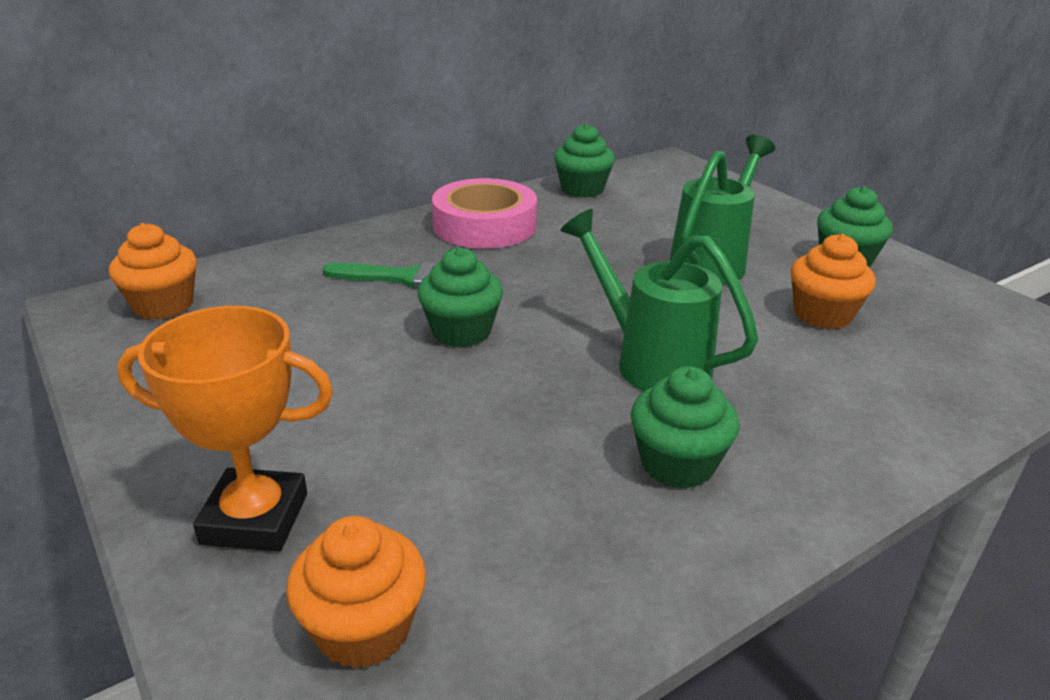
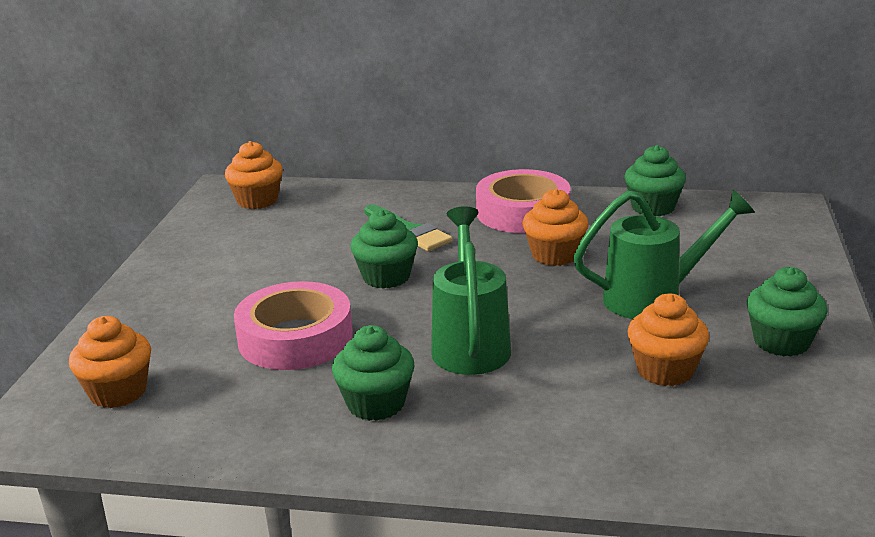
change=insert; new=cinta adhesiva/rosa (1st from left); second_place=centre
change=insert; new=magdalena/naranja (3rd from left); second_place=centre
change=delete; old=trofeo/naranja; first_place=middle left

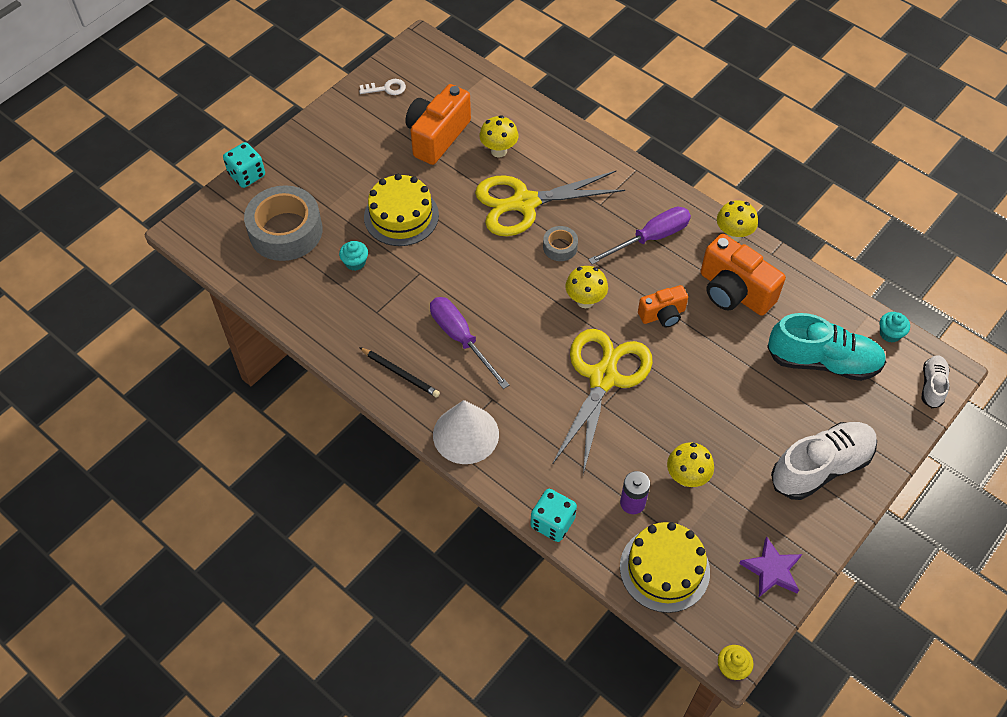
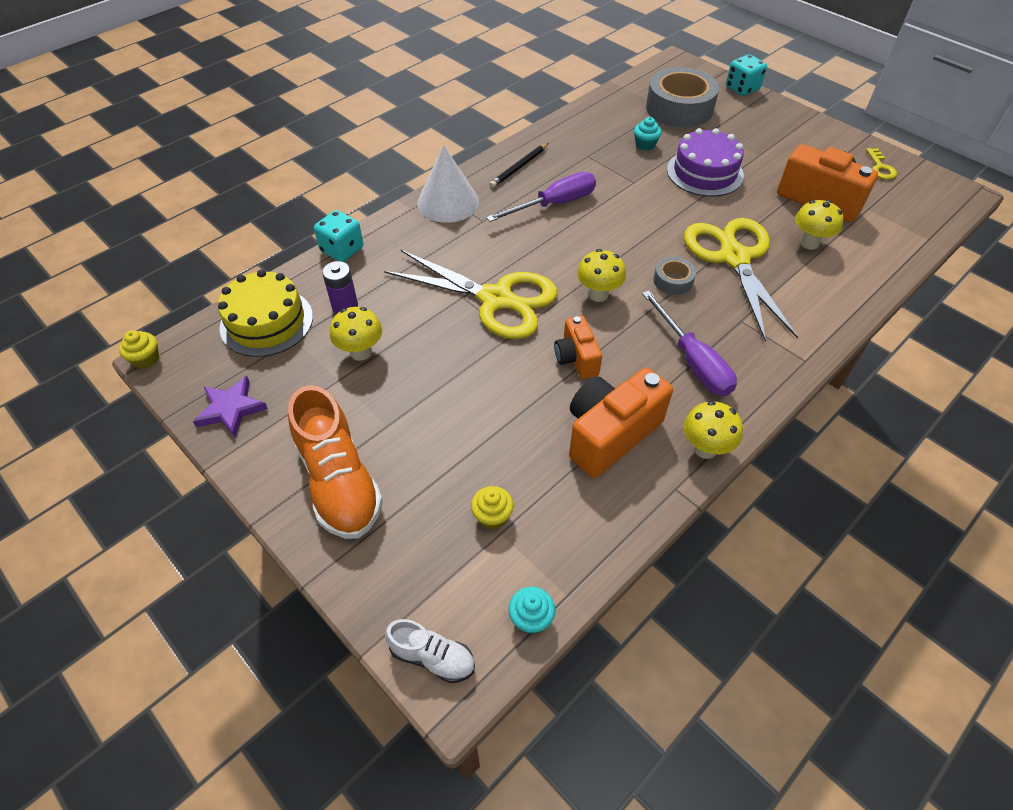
change=recolor; old=zapato/blanco (1st from left); new=zapato/naranja; first_place=middle right; second_place=middle left
change=replace; old=zapato/turquesa; new=magdalena/amarillo (2nd from left); first_place=middle right; second_place=centre
change=recolor; old=tarta/amarillo (1st from left); new=tarta/morado; first_place=top centre; second_place=top right
change=recolor; old=llave/blanco; new=llave/amarillo; first_place=top centre; second_place=top right

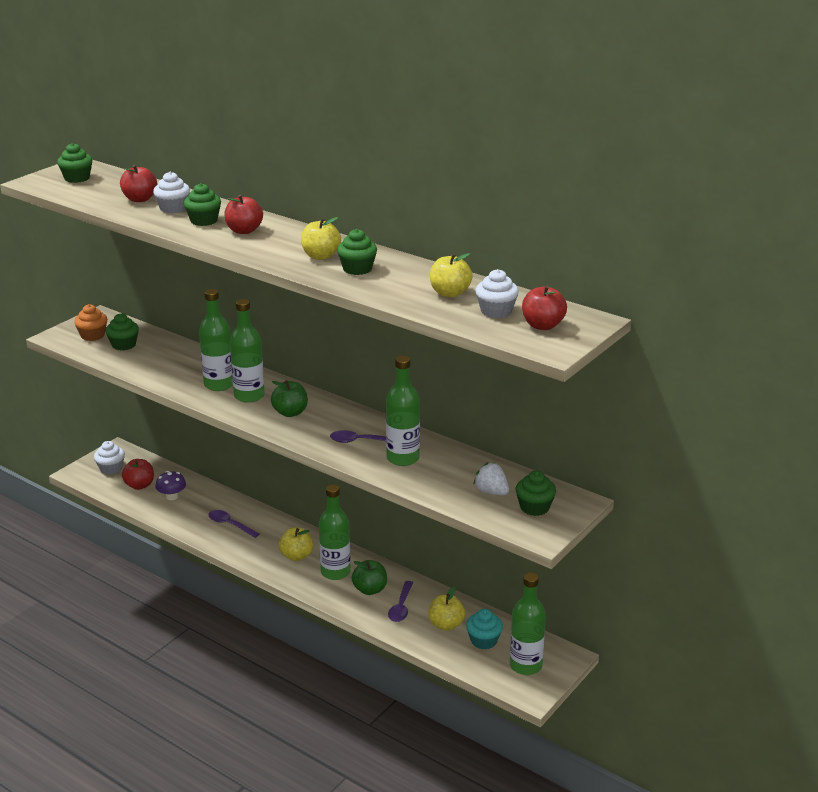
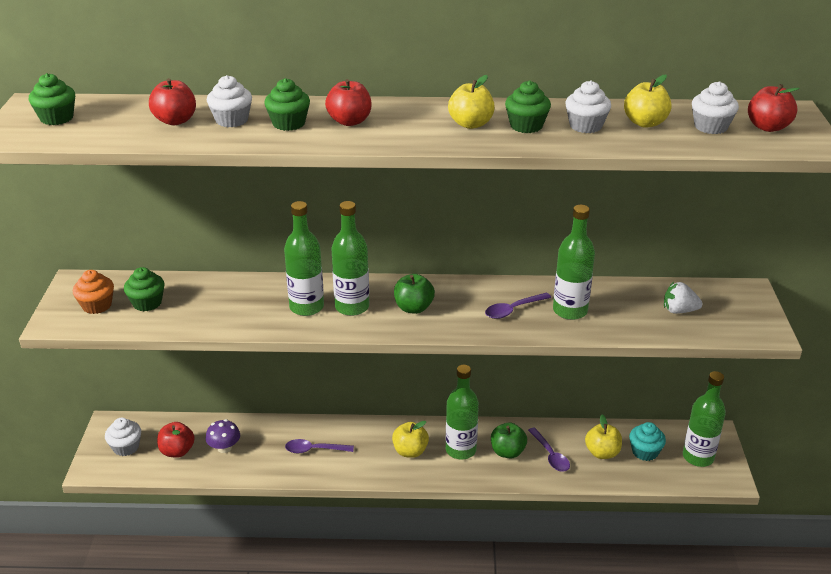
change=insert; new=magdalena/blanco (3rd from left); second_place=top right
change=delete; old=magdalena/verde (5th from left); first_place=centre

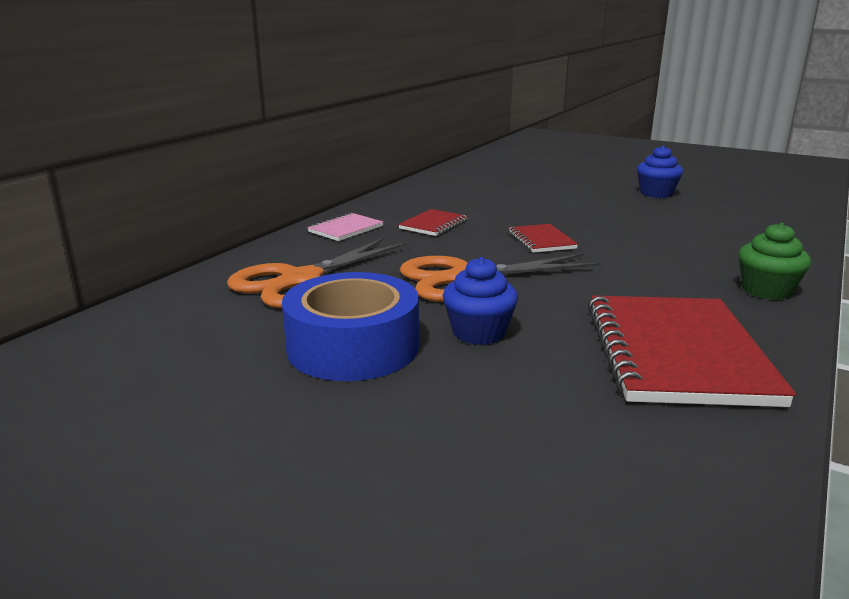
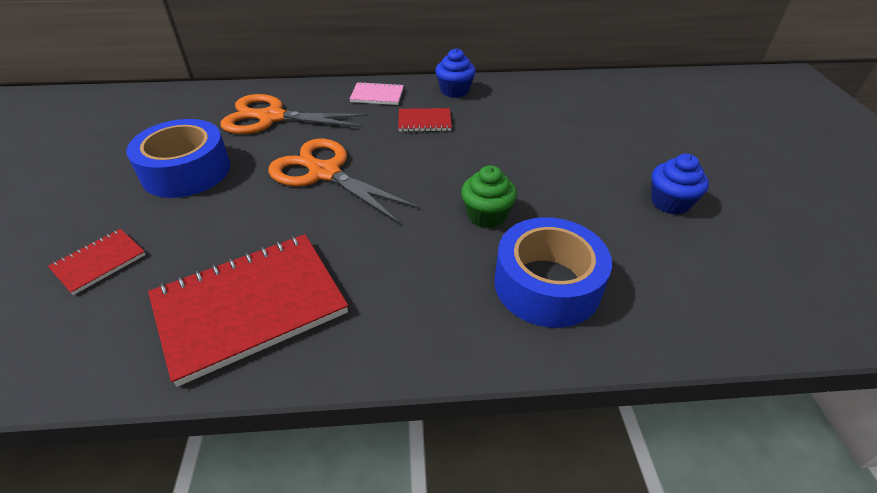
change=move; old=cuaderno/rojo (2nd from left in the first image); new=cuaderno/rojo (1st from left); first_place=centre; second_place=middle left
change=move; old=magdalena/azul (1st from left); first_place=centre; second_place=top centre
change=move; old=magdalena/verde; first_place=middle right; second_place=centre
change=insert; new=cinta adhesiva/azul (2nd from left); second_place=centre

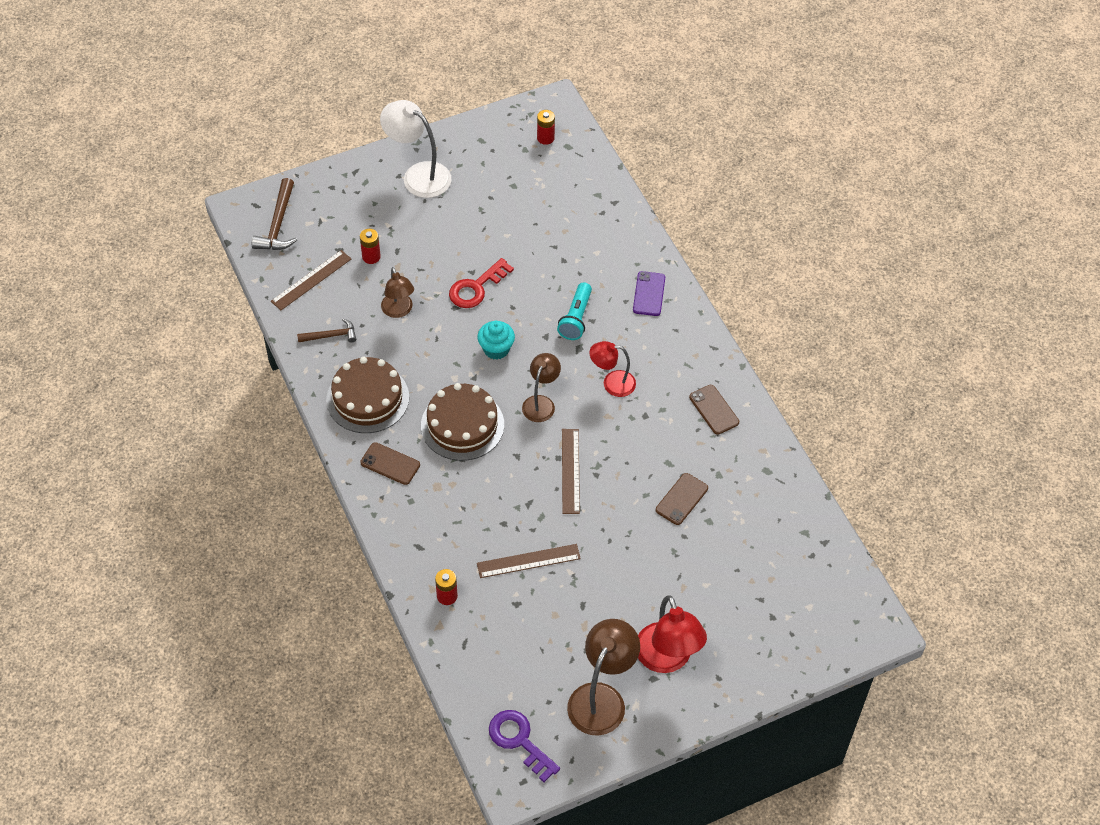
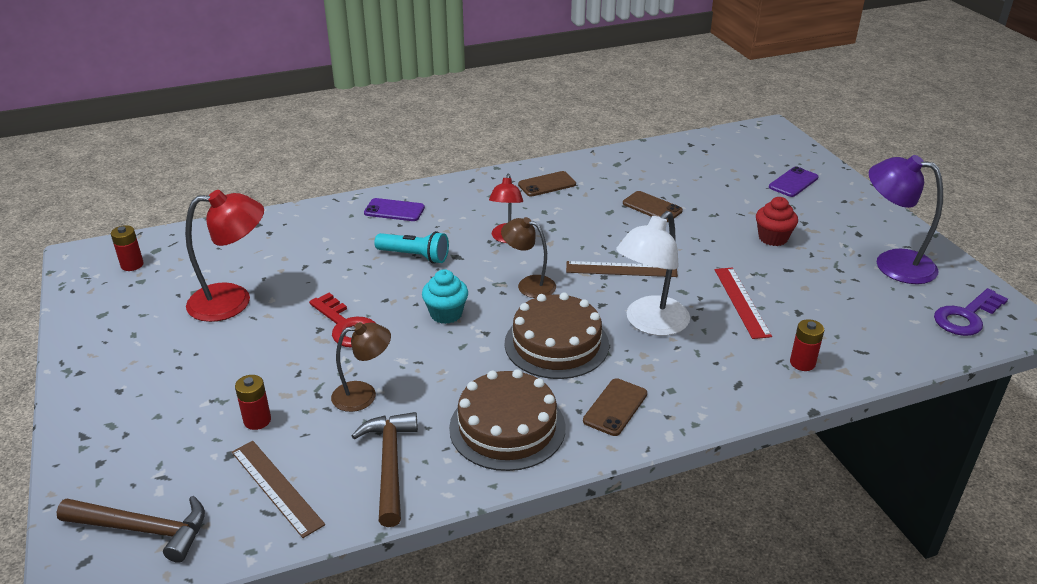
change=move; old=lámpara/rojo (2nd from left in the first image); new=lámpara/rojo (1st from left); first_place=bottom centre; second_place=middle left
change=resize; old=martillo/marrón (2nd from left); first_place=middle left; second_place=bottom centre; factor=1.59
change=move; old=lámpara/blanco; first_place=top centre; second_place=centre
change=recolor; old=regla/marrón (2nd from left); new=regla/rojo; first_place=bottom centre; second_place=middle right
change=insert; new=magdalena/rojo; second_place=middle right
change=insert; new=móvil/morado (2nd from left); second_place=top right
change=recolor; old=lámpara/marrón (3rd from left); new=lámpara/morado; first_place=bottom centre; second_place=middle right

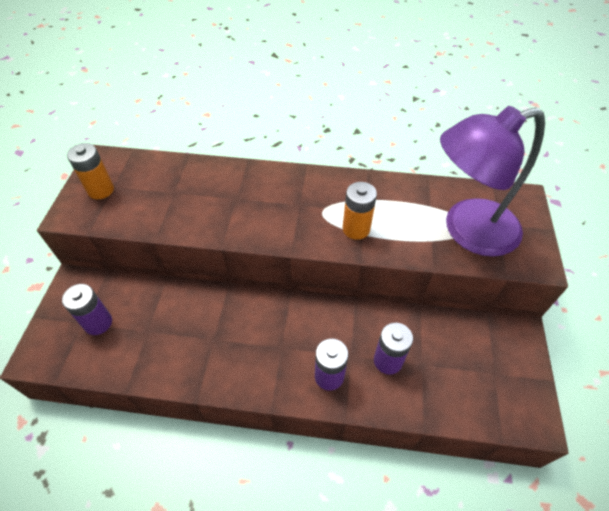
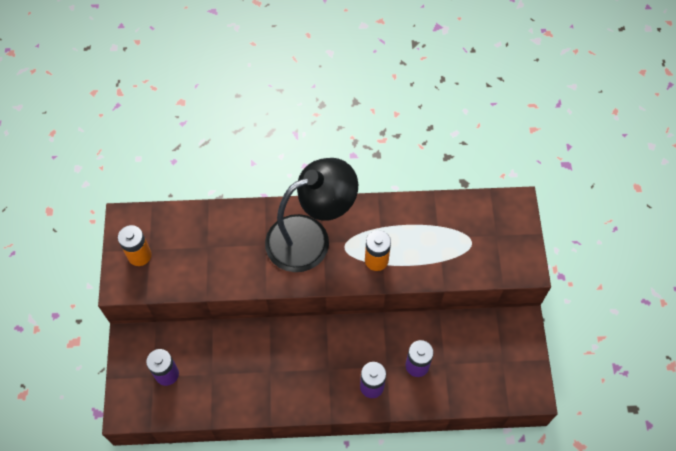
change=insert; new=lámpara/negro; second_place=centre
change=delete; old=lámpara/morado; first_place=middle right

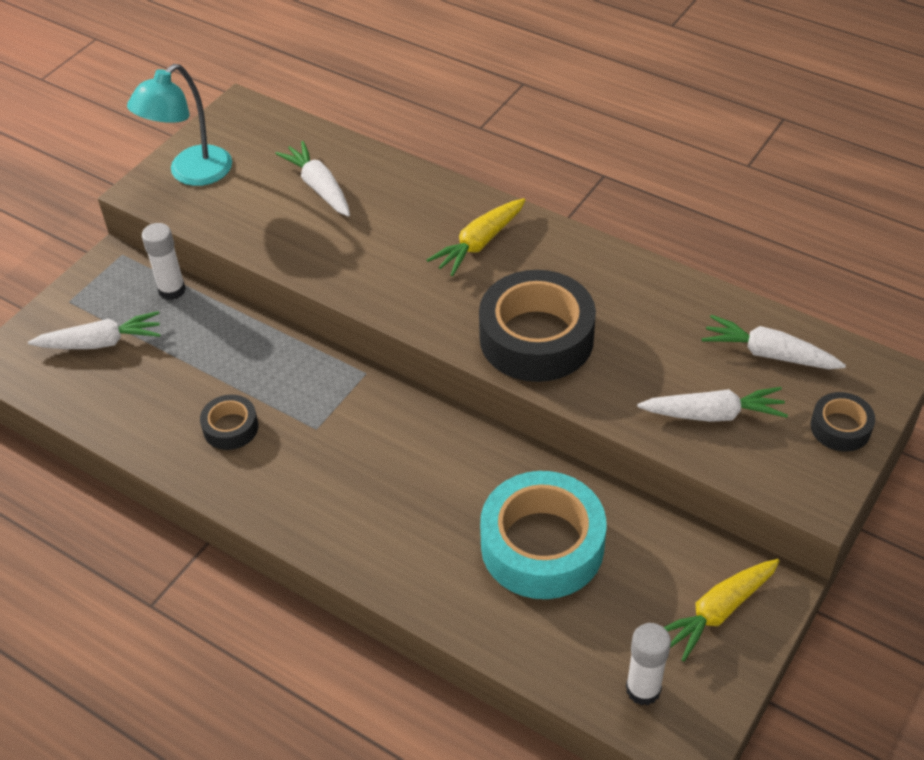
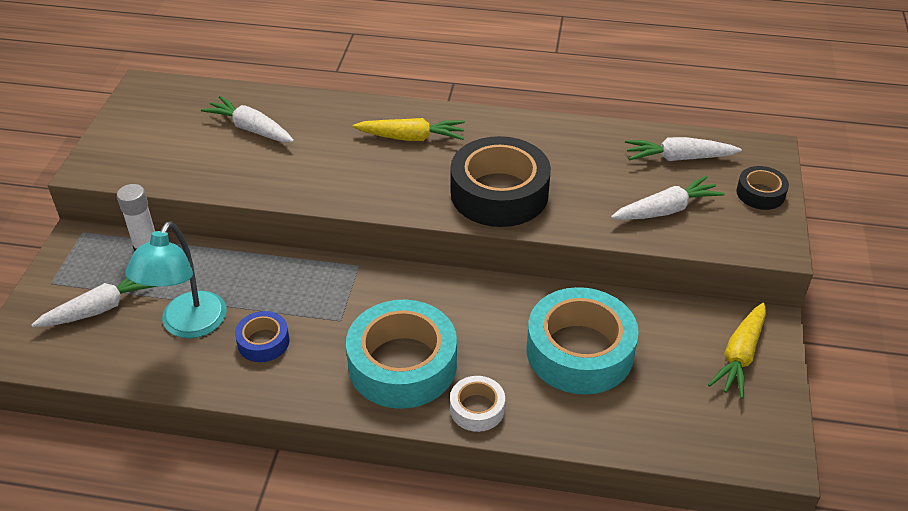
change=move; old=lámpara/turquesa; first_place=top left; second_place=middle left
change=recolor; old=cinta adhesiva/negro (1st from left); new=cinta adhesiva/azul; first_place=middle left; second_place=middle left
change=insert; new=cinta adhesiva/turquesa (1st from left); second_place=bottom centre
change=rotate; old=zanahoria/amarillo (1st from left); first_place=top centre; second_place=top centre; degrees=-105
change=insert; new=cinta adhesiva/blanco; second_place=bottom centre
change=delete; old=barra de pegamento/blanco (2nd from left); first_place=bottom right

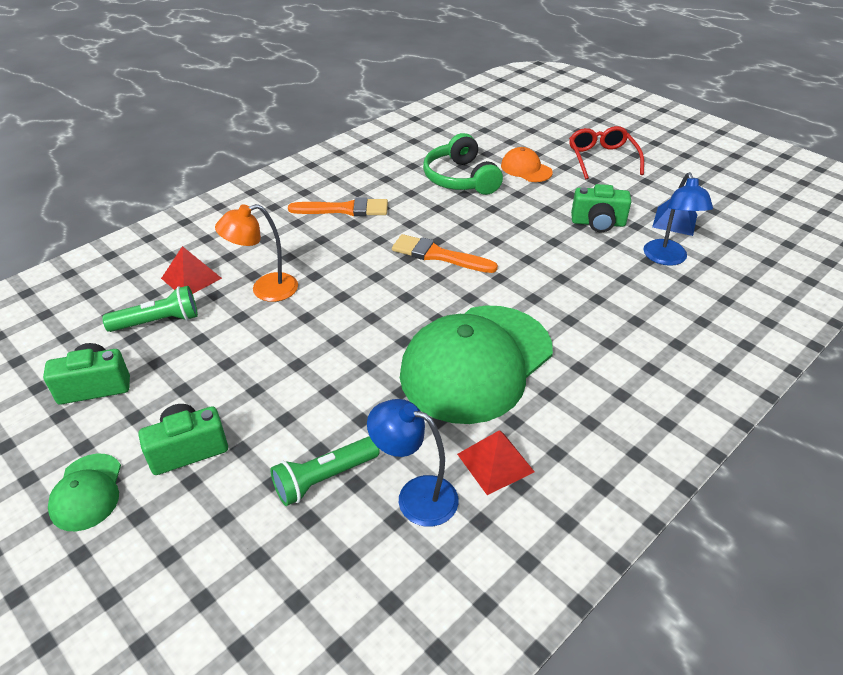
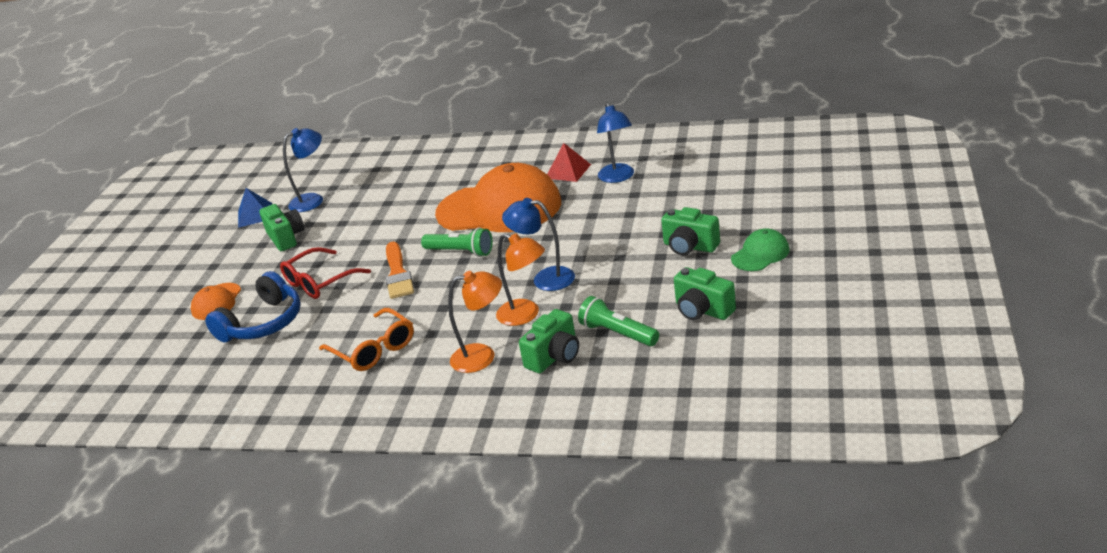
change=recolor; old=auriculares/verde; new=auriculares/azul; first_place=top centre; second_place=middle left
change=move; old=gafas/rojo; first_place=top right; second_place=middle left
change=replace; old=pincel/naranja (1st from left); new=gafas/naranja; first_place=top centre; second_place=middle left
change=move; old=lámpara de mano/verde (2nd from left in the first image); new=lámpara de mano/verde (1st from left); first_place=bottom centre; second_place=centre
change=recolor; old=gorra/verde (2nd from left); new=gorra/naranja (2nd from left); first_place=centre; second_place=centre
change=insert; new=lámpara/naranja (1st from left); second_place=centre
change=insert; new=lámpara/azul (2nd from left); second_place=centre
change=replace; old=pirámide/rojo (1st from left); new=cámara/verde (2nd from left); first_place=middle left; second_place=centre

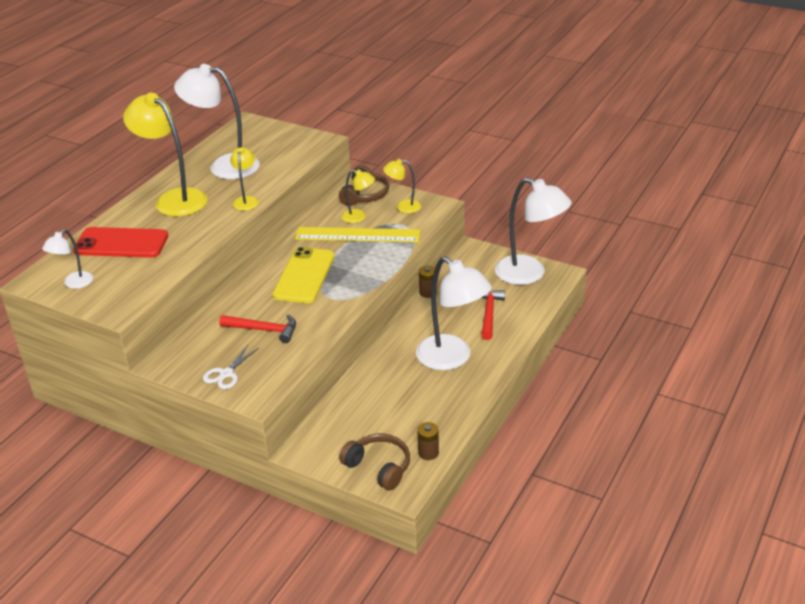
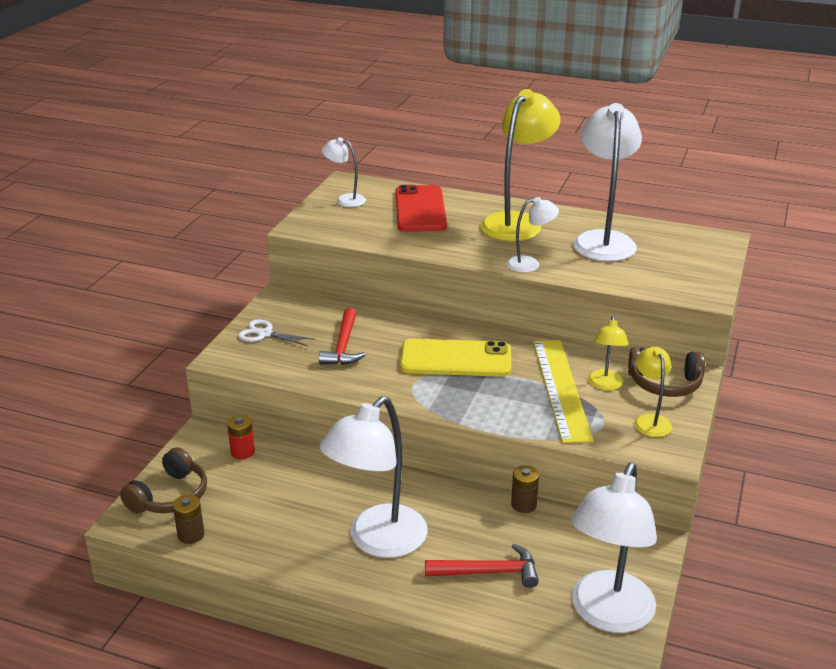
change=insert; new=pila/rojo; second_place=middle left
change=recolor; old=lámpara/amarillo (2nd from left); new=lámpara/blanco (3rd from left); first_place=top left; second_place=centre

